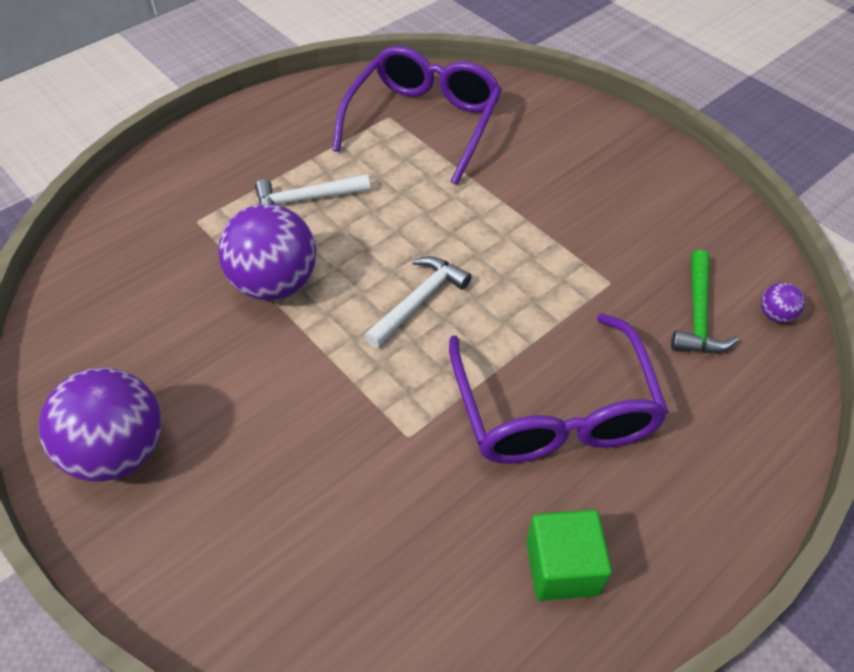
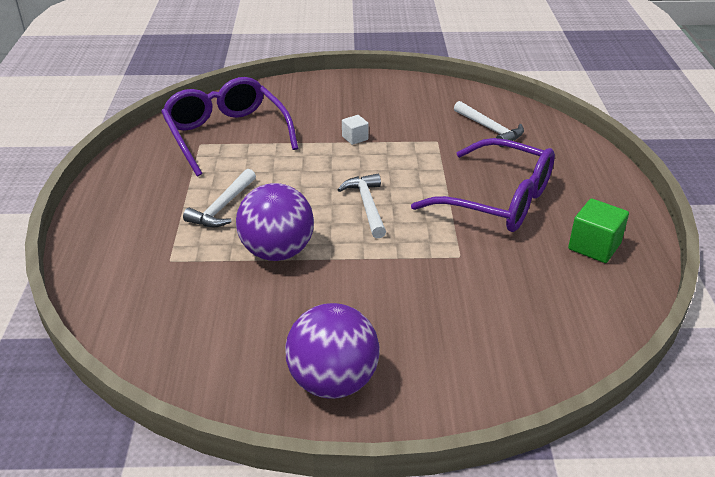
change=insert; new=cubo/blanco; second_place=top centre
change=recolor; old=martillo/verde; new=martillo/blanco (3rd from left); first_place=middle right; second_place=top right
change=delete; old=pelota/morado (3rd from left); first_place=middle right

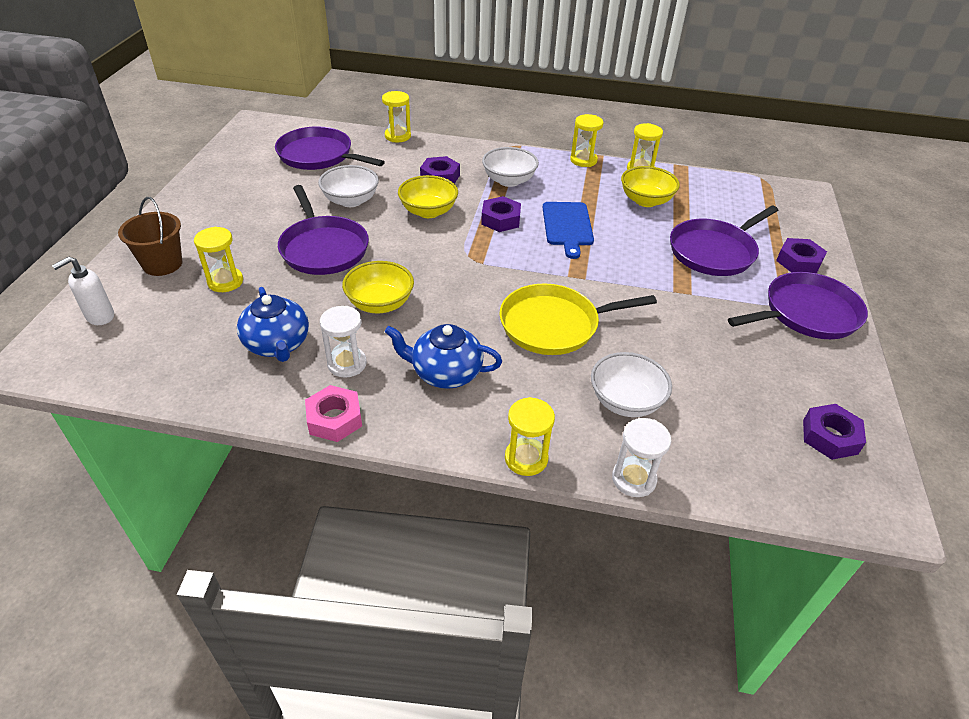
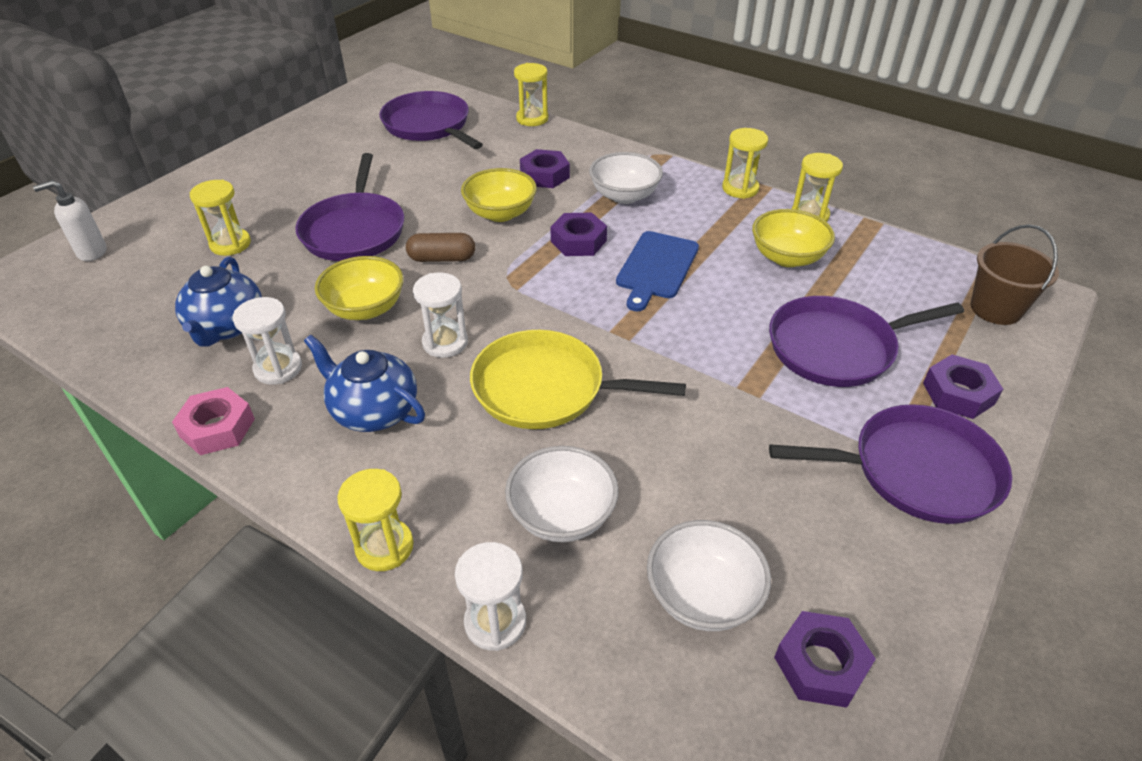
change=insert; new=cápsula/marrón; second_place=top centre
change=insert; new=reloj de arena/blanco (2nd from left); second_place=centre
change=move; old=cuenco/blanco (1st from left in the first image); new=cuenco/blanco (3rd from left); first_place=top centre; second_place=bottom centre
change=move; old=balde/marrón; first_place=top left; second_place=middle right

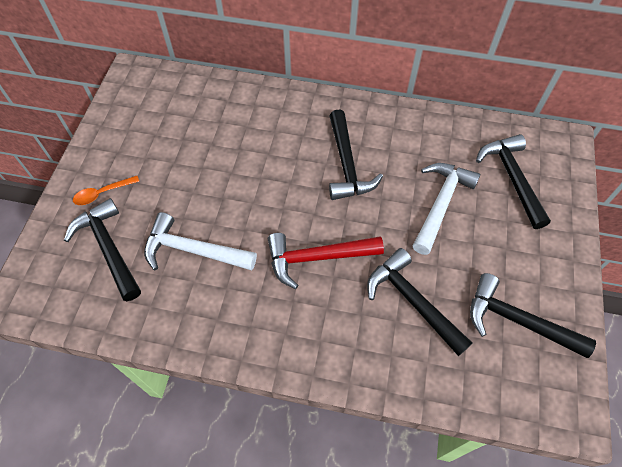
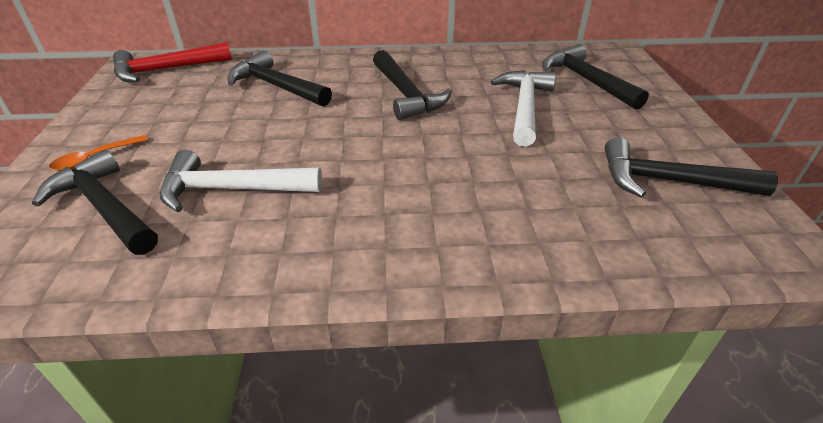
change=move; old=martillo/rojo; first_place=centre; second_place=top left
change=move; old=martillo/negro (3rd from left in the first image); new=martillo/negro (2nd from left); first_place=middle right; second_place=top centre

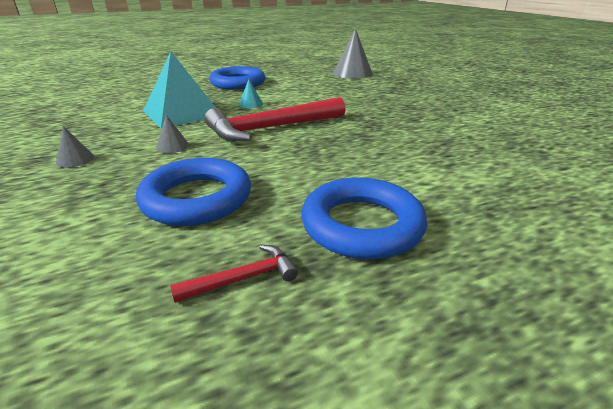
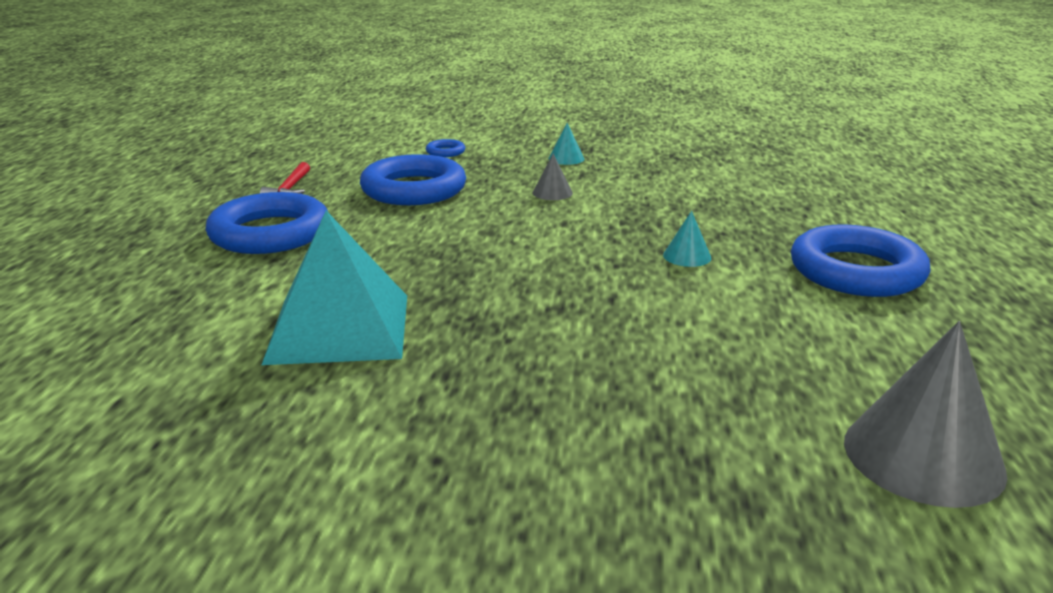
change=move; old=pirámide/turquesa; first_place=top left; second_place=middle left
change=insert; new=anillo/azul (3rd from left); second_place=top centre
change=recolor; old=cono/gris (1st from left); new=cono/turquesa (1st from left); first_place=middle left; second_place=top centre
change=delete; old=martillo/rojo (2nd from left); first_place=top centre

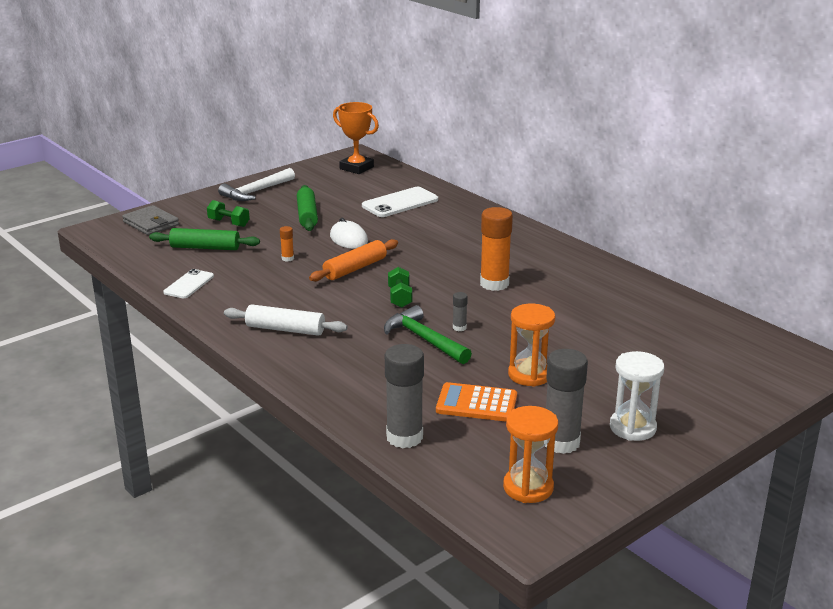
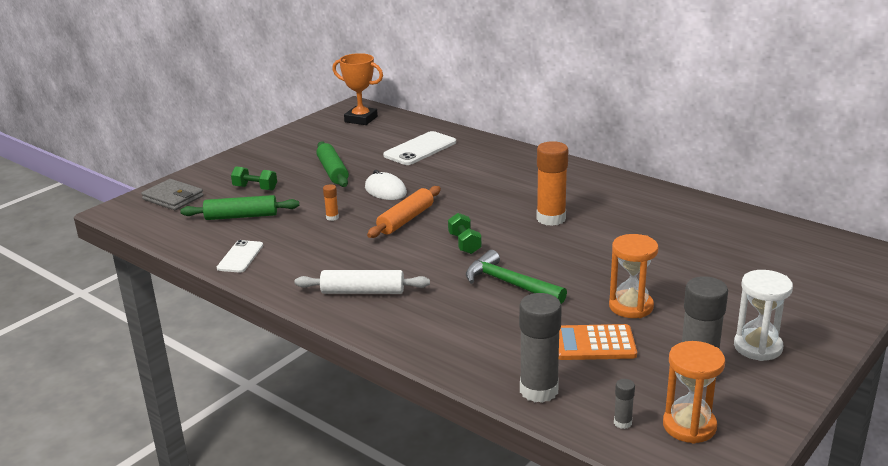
change=move; old=barra de pegamento/gris (2nd from left); first_place=centre; second_place=bottom right
change=delete; old=martillo/blanco; first_place=top left

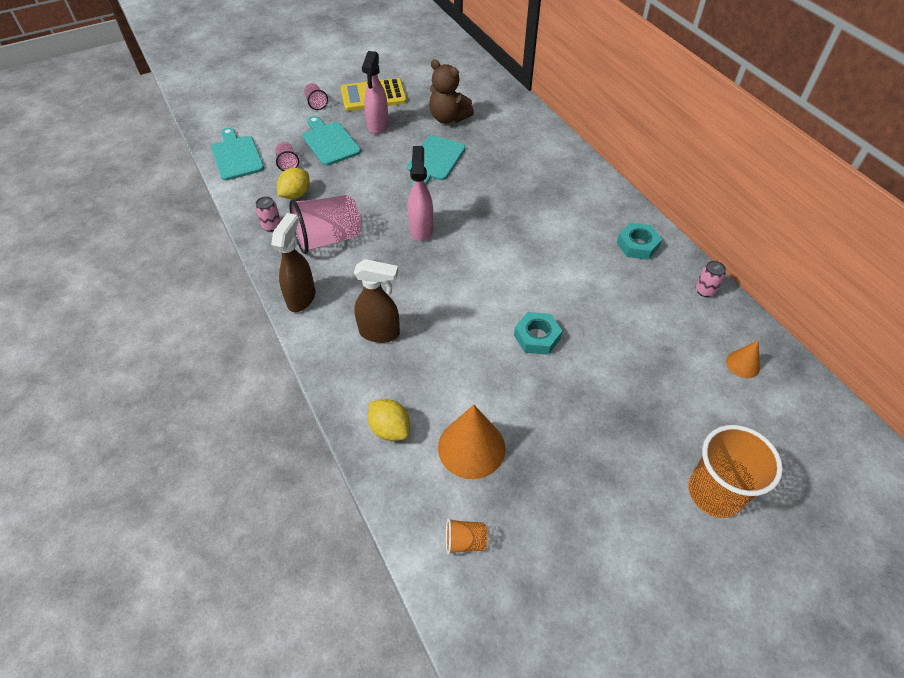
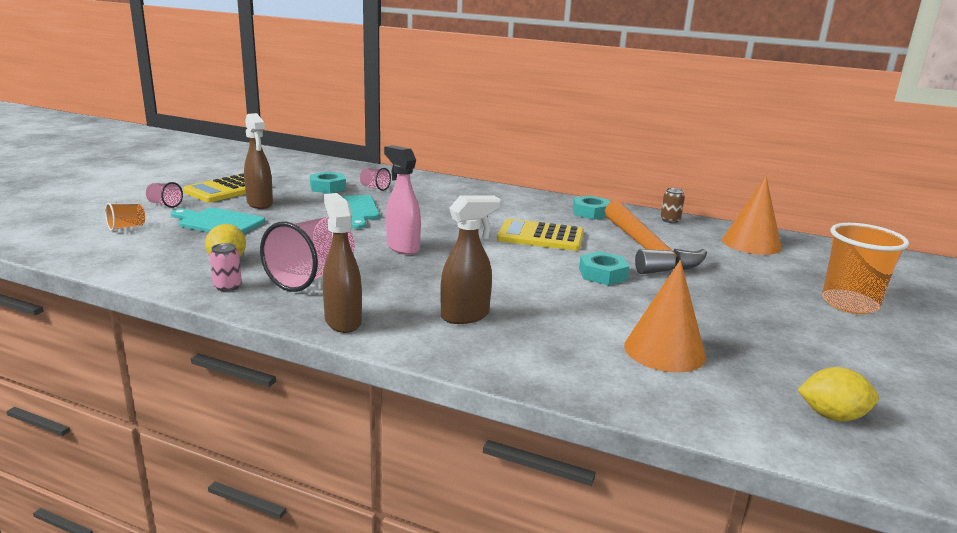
change=move; old=vaso/naranja (1st from left); first_place=bottom centre; second_place=middle left
change=recolor; old=pulverizador/rosa (1st from left); new=pulverizador/marrón (1st from left); first_place=top centre; second_place=top left
change=replace; old=osito/marrón; new=tuerca/turquesa (1st from left); first_place=top centre; second_place=centre
change=move; old=vaso/rosa (1st from left in the first image); new=vaso/rosa (3rd from left); first_place=top left; second_place=centre
change=insert; new=calculadora/amarillo (2nd from left); second_place=centre
change=insert; new=martillo/naranja; second_place=middle right
change=recolor; old=lata/rosa (2nd from left); new=lata/marrón; first_place=middle right; second_place=middle right
change=resize; old=cono/naranja (2nd from left); first_place=middle right; second_place=middle right; factor=1.89
change=move; old=limón/amarillo (2nd from left); first_place=centre; second_place=bottom right
change=delete; old=tabla de cortar/turquesa (1st from left); first_place=top left

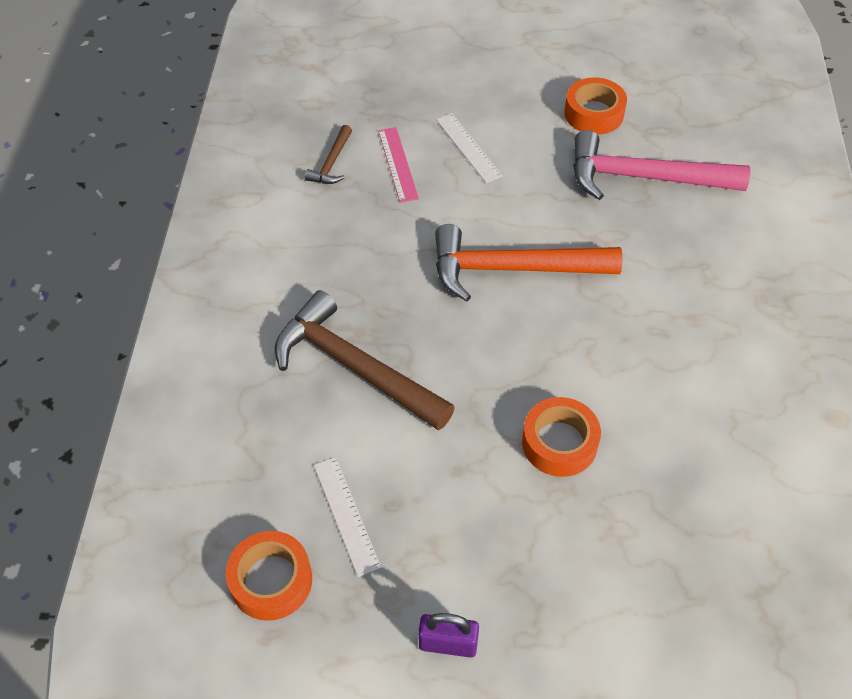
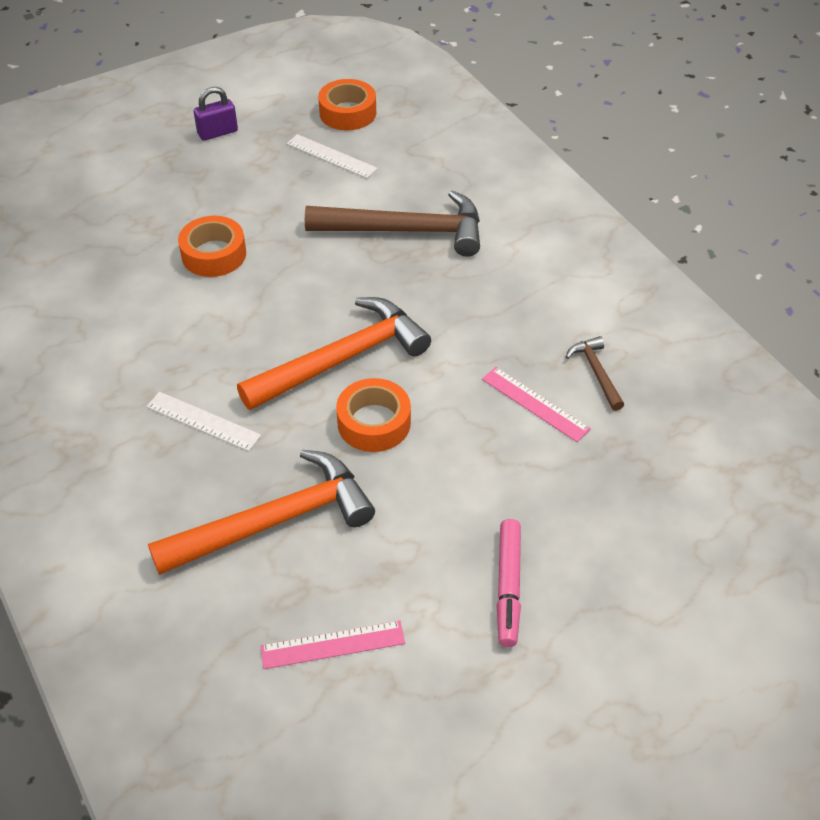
change=move; old=regla/blanco (2nd from left in the first image); new=regla/blanco (1st from left); first_place=top centre; second_place=middle left
change=recolor; old=martillo/rosa; new=martillo/naranja (1st from left); first_place=top right; second_place=middle left
change=insert; new=regla/rosa (1st from left); second_place=bottom centre
change=move; old=cinta adhesiva/naranja (3rd from left); first_place=top right; second_place=centre
change=insert; new=rotulador/rosa; second_place=bottom centre

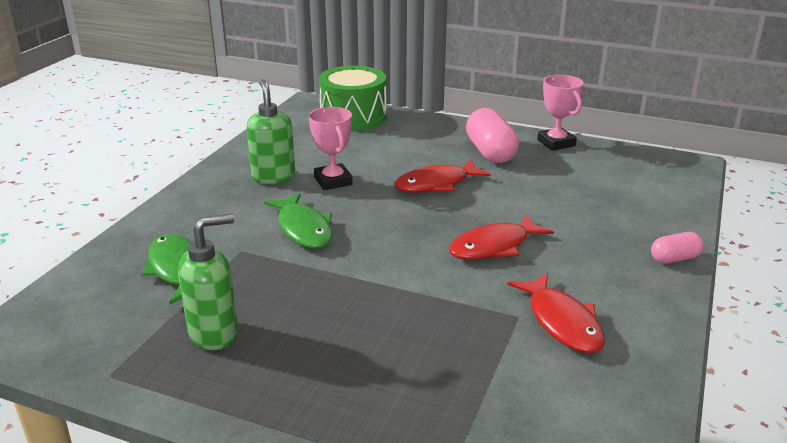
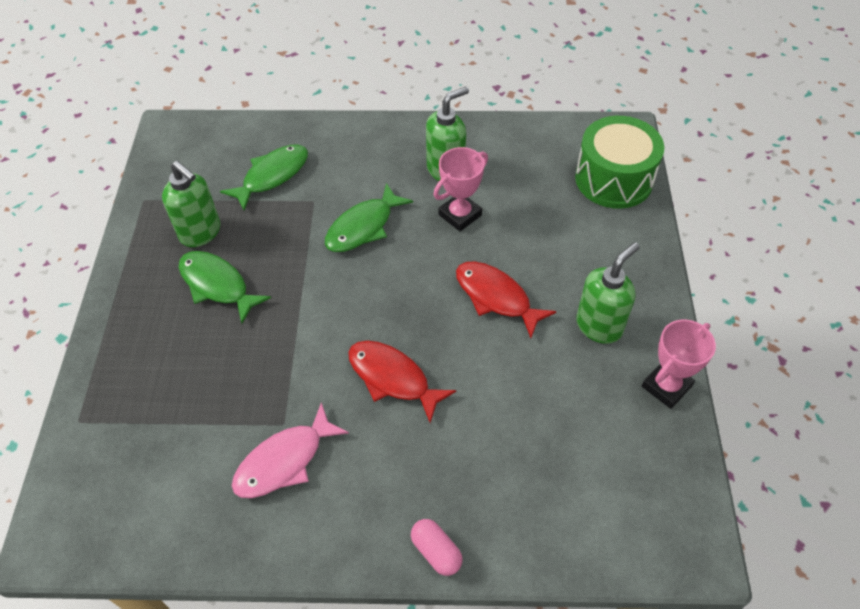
change=insert; new=pez/verde (1st from left); second_place=middle left
change=recolor; old=pez/rojo (3rd from left); new=pez/rosa; first_place=bottom right; second_place=bottom centre
change=replace; old=cápsula/rosa (1st from left); new=dispensador de jabón/verde (3rd from left); first_place=top centre; second_place=middle right

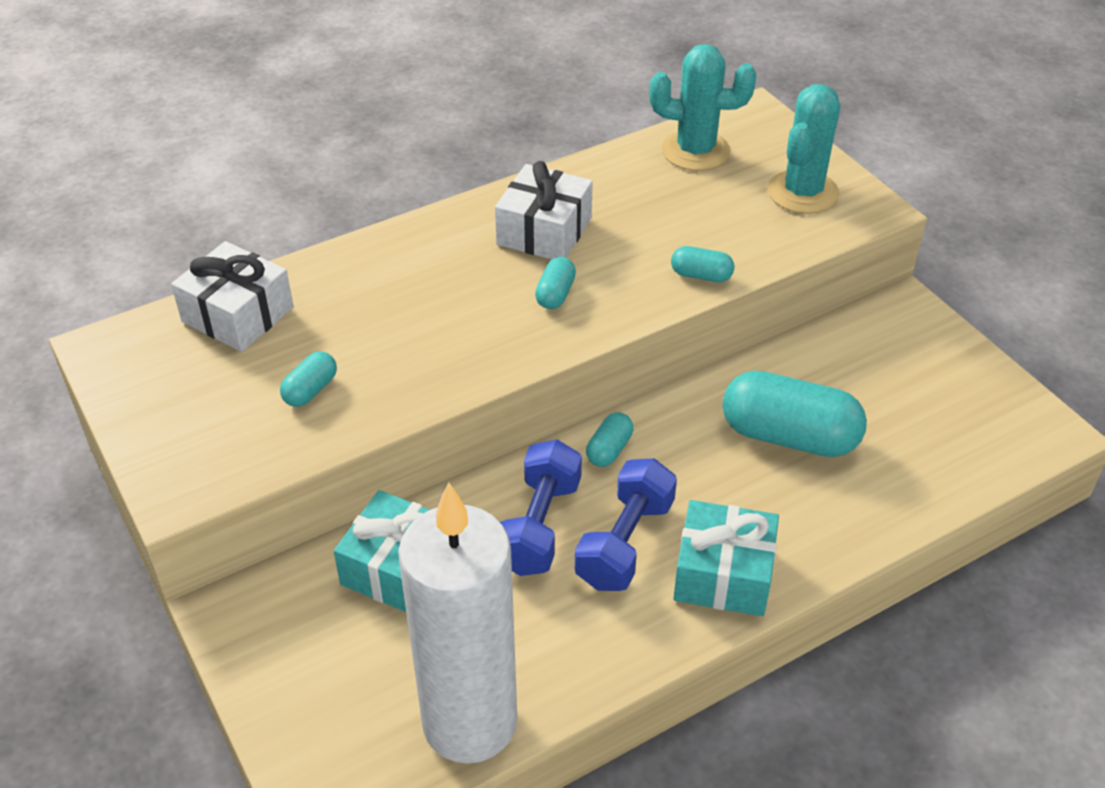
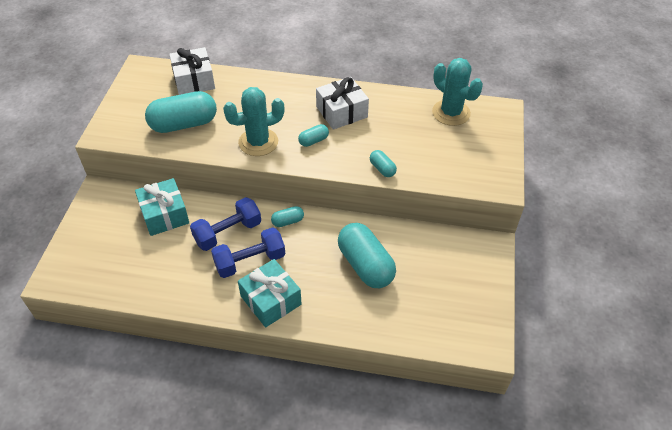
change=resize; old=cápsula/turquesa (1st from left); first_place=middle left; second_place=top left; factor=2.16
change=move; old=cactus/turquesa (2nd from left in the first image); new=cactus/turquesa (1st from left); first_place=top right; second_place=top centre
change=delete; old=vela/blanco; first_place=bottom centre

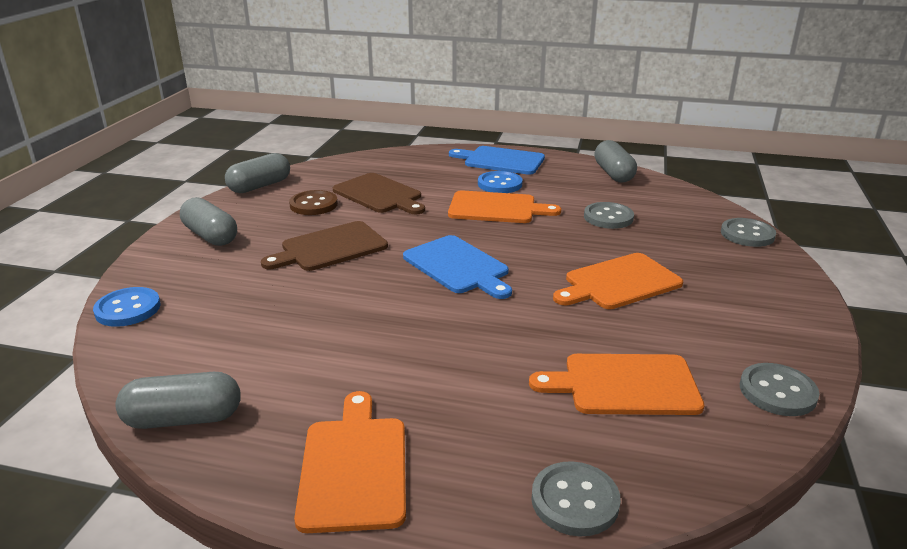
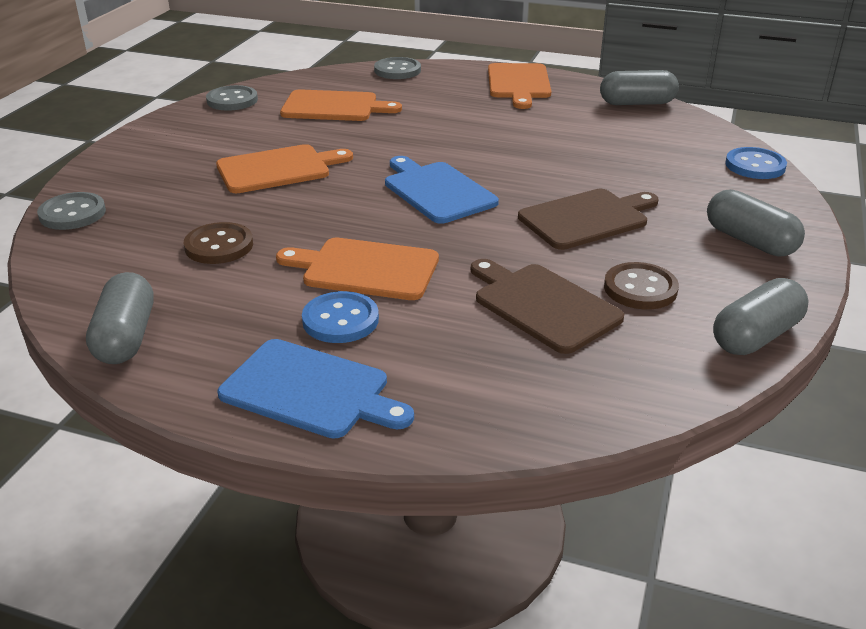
change=recolor; old=botón/gris (2nd from left); new=botón/marrón (1st from left); first_place=middle right; second_place=middle left

